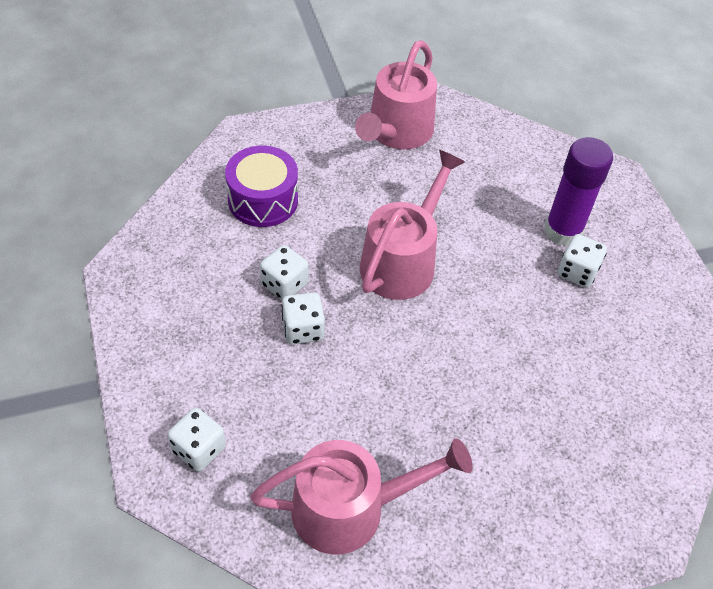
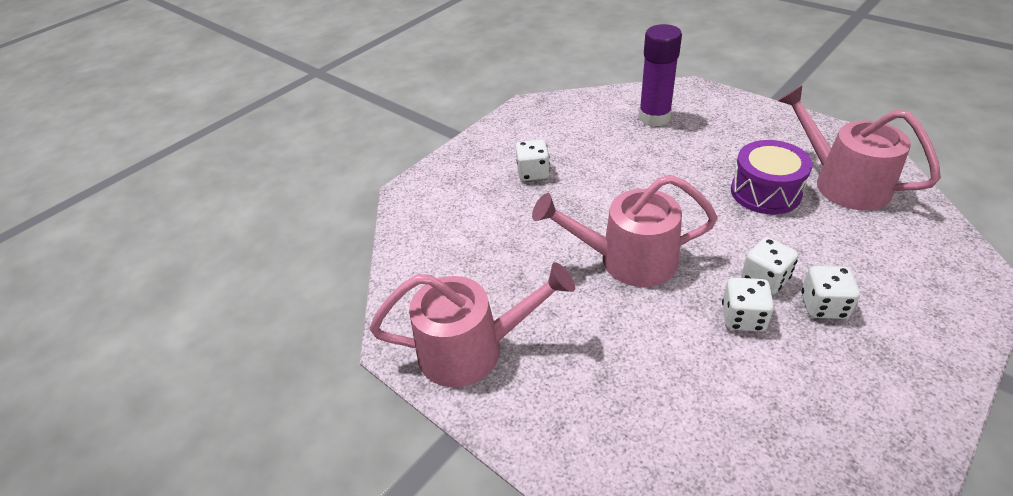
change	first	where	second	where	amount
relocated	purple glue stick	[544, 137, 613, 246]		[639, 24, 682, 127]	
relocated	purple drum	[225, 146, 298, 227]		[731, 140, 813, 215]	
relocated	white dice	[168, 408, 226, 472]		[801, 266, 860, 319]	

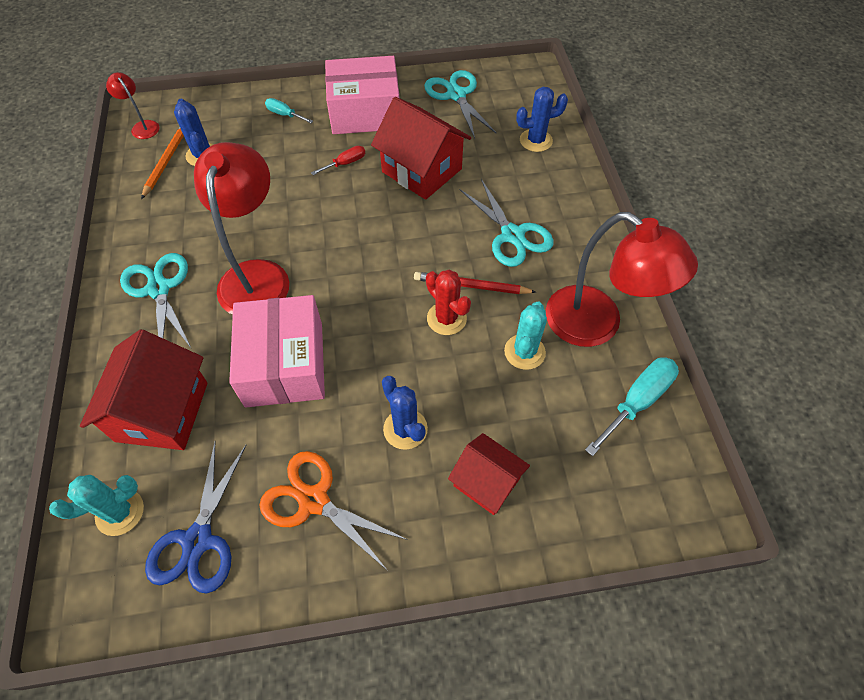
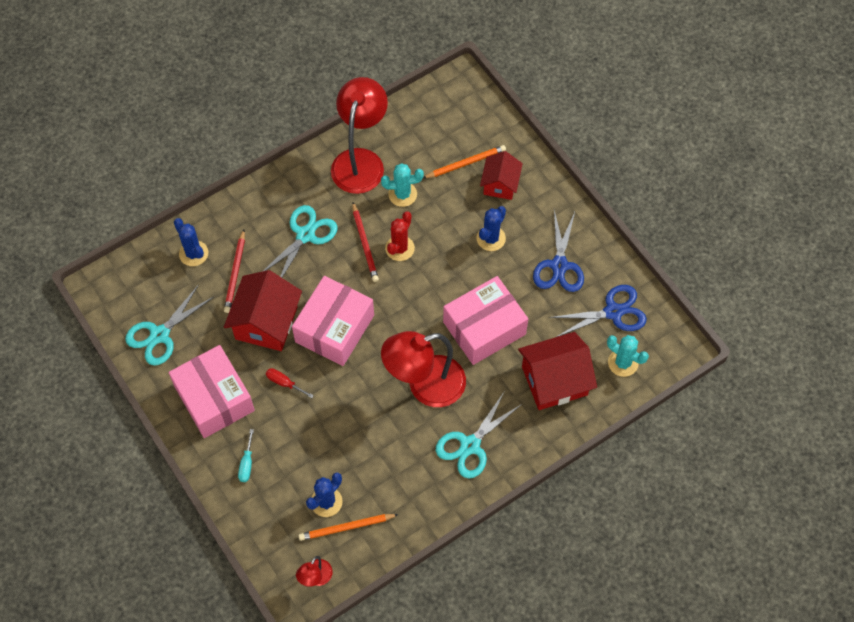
change	first	where	second	where	amount
missing	turquoise screwdriver	[585, 357, 679, 456]			
colour	orange scissors	[259, 451, 408, 571]	blue scissors	[533, 210, 584, 292]	
appeared			orange pencil	[423, 145, 506, 178]	
appeared			red pencil	[224, 229, 245, 313]	
appeared			pink box	[292, 276, 374, 366]	

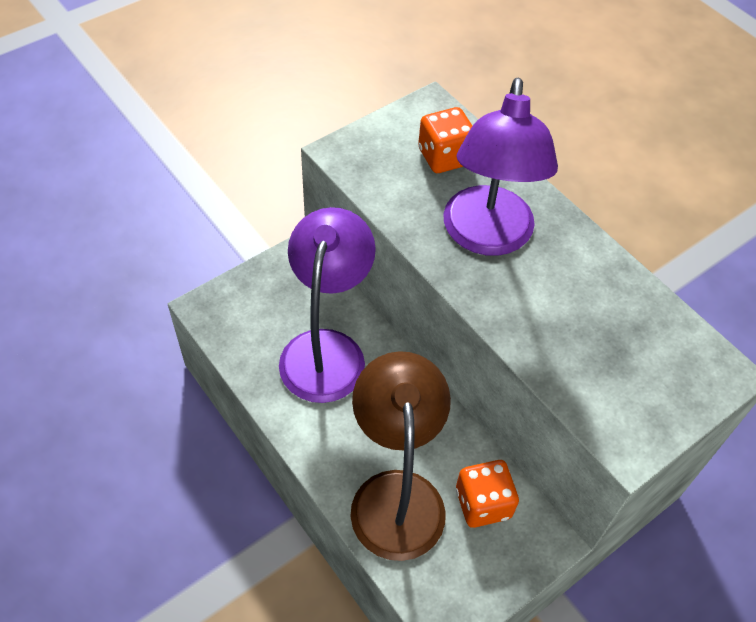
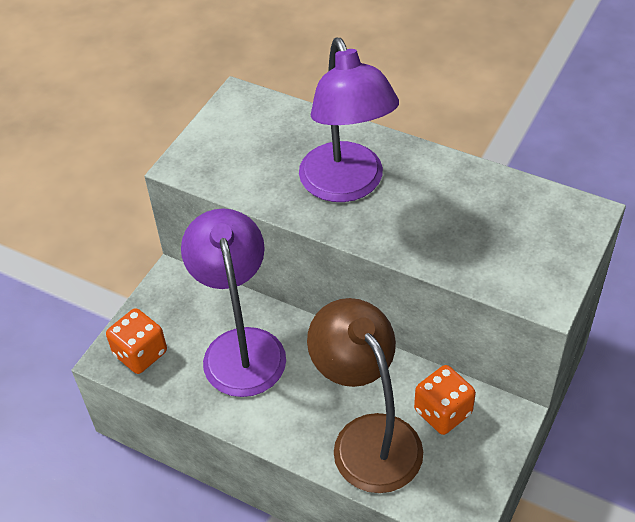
change	first	where	second	where	amount
relocated	orange dice	[418, 107, 472, 173]		[106, 308, 167, 374]	

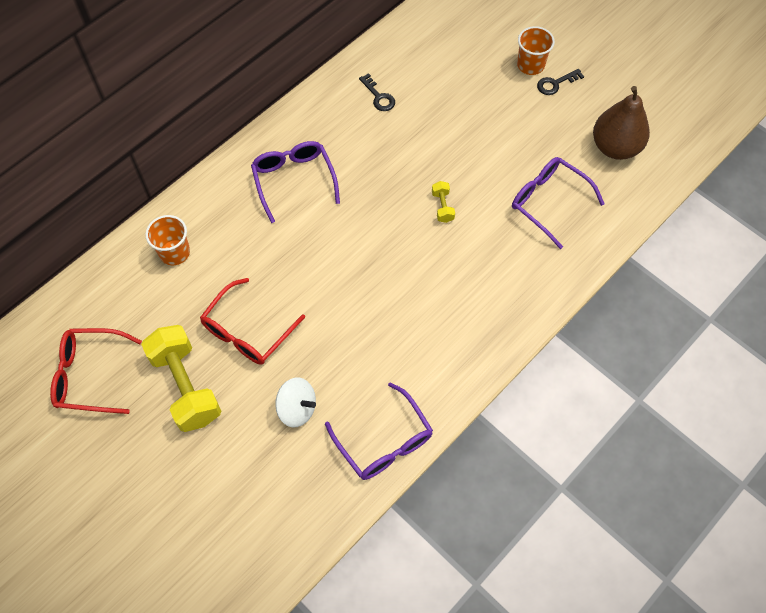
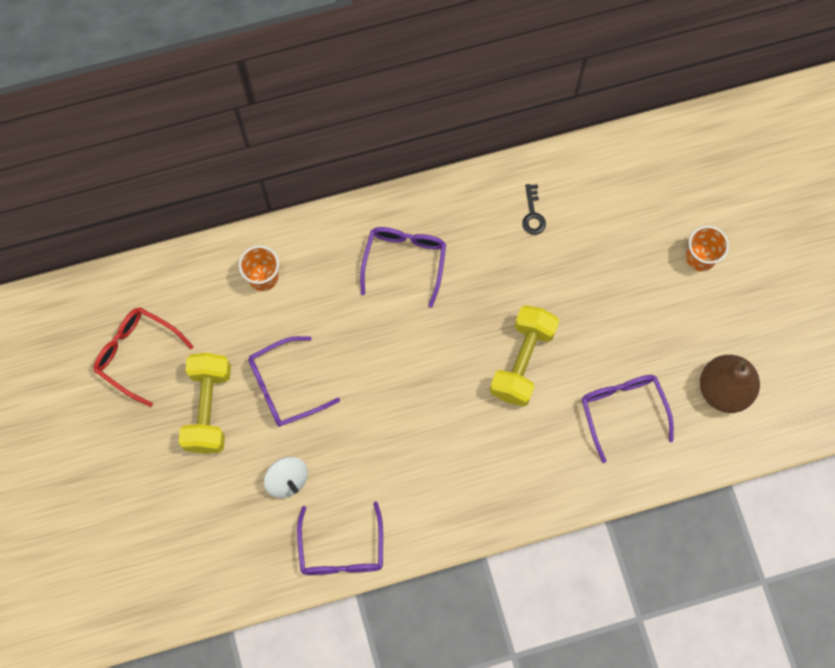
change	first	where	second	where	amount
missing	black key	[537, 69, 584, 95]			
size	yellow dumbbell	[432, 181, 455, 223]		[490, 305, 559, 407]	x2.30
colour	red glasses	[200, 278, 305, 365]	purple glasses	[248, 336, 340, 426]	

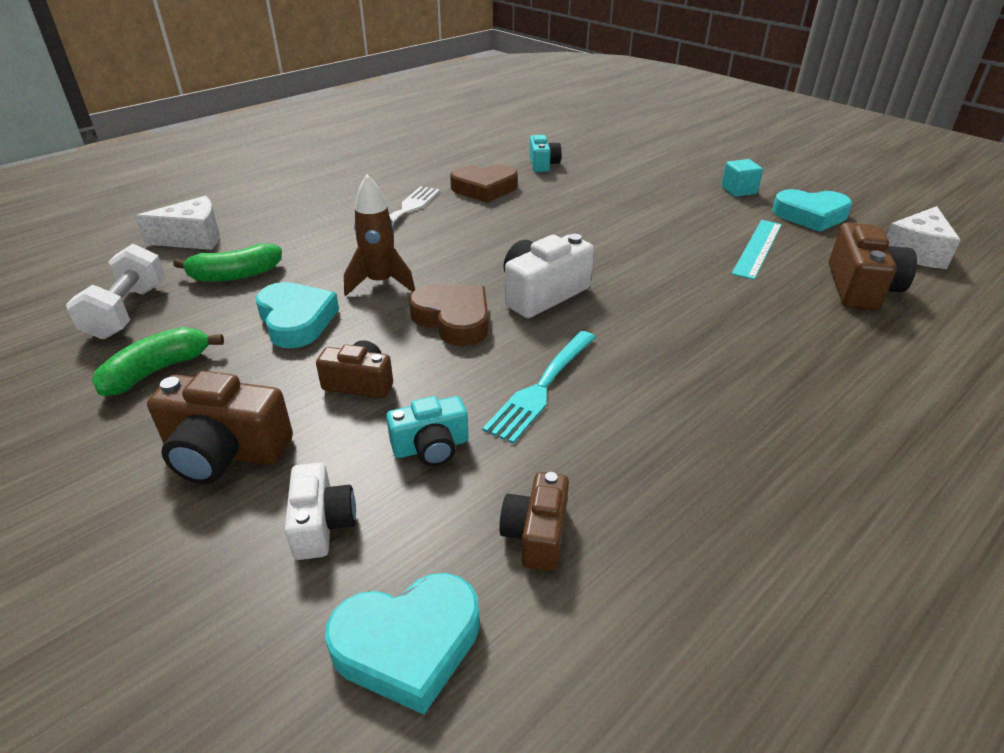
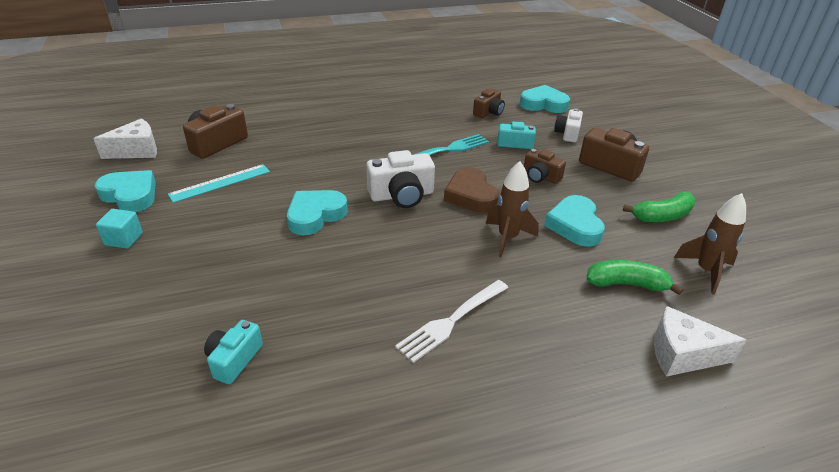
change	first	where	second	where	amount
missing	brown heart	[450, 165, 518, 203]			
exchanged	white dumbbell	[66, 244, 166, 339]	brown rocket	[674, 193, 746, 295]	
appeared			turquoise heart	[287, 190, 348, 235]	

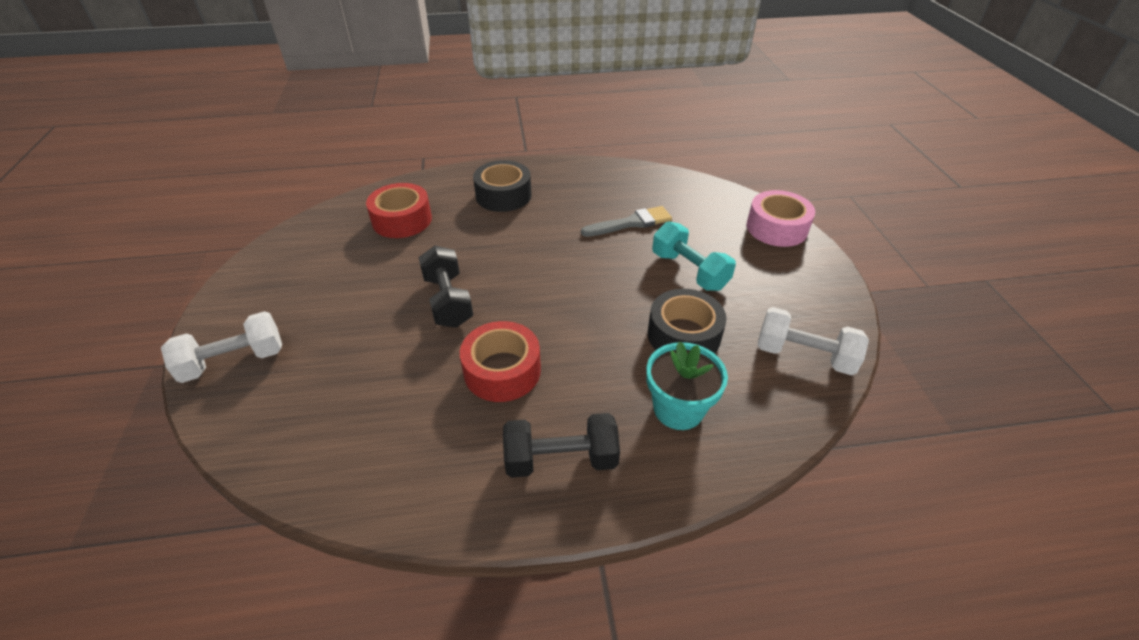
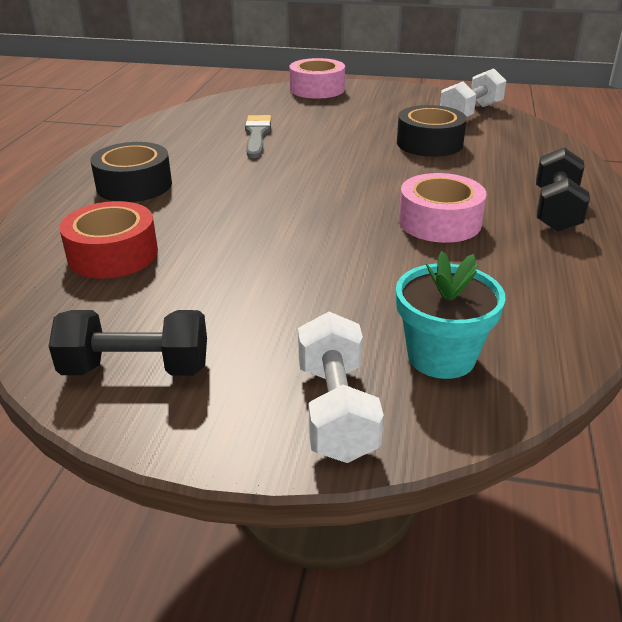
change	first	where	second	where	amount
missing	turquoise dumbbell	[652, 221, 736, 291]			
relocated	black dumbbell	[418, 245, 473, 328]		[49, 310, 207, 376]	
colour	red tape	[460, 321, 541, 402]	pink tape	[399, 173, 486, 243]	
relocated	turquoise flower pot	[646, 341, 728, 430]		[396, 251, 505, 379]	

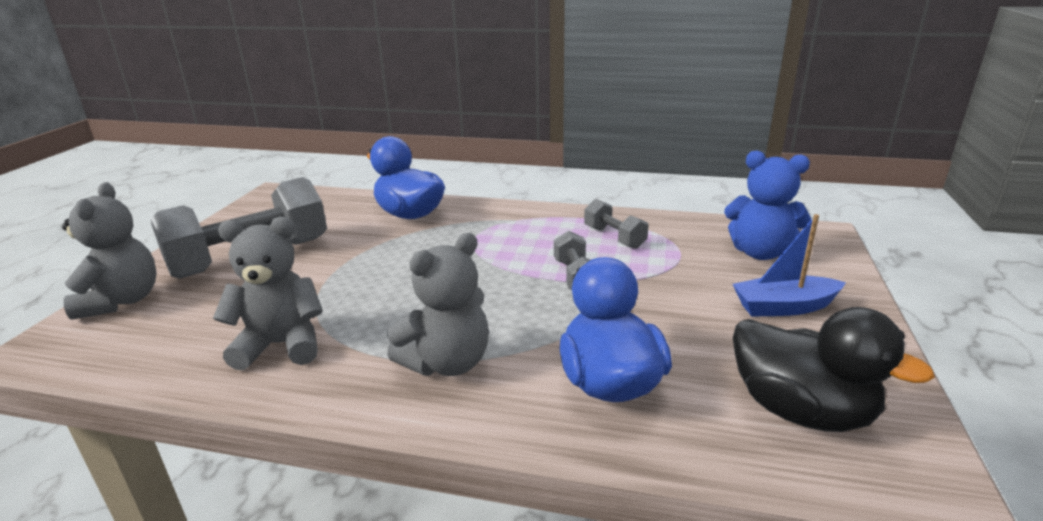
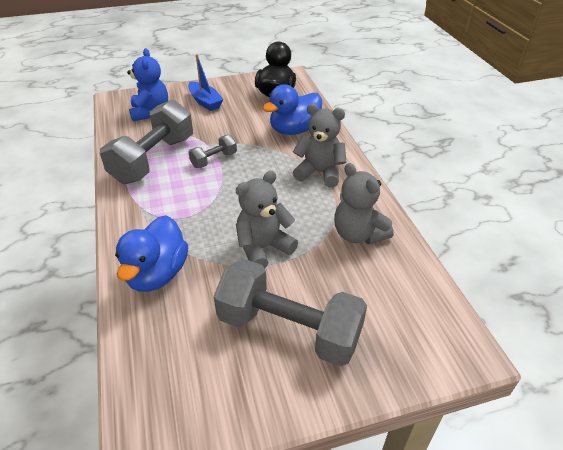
change	first	where	second	where	amount
relocated	grey teddy bear	[62, 182, 156, 320]		[236, 171, 298, 268]	
size	grey dumbbell	[584, 199, 649, 249]		[100, 99, 193, 184]	x2.10

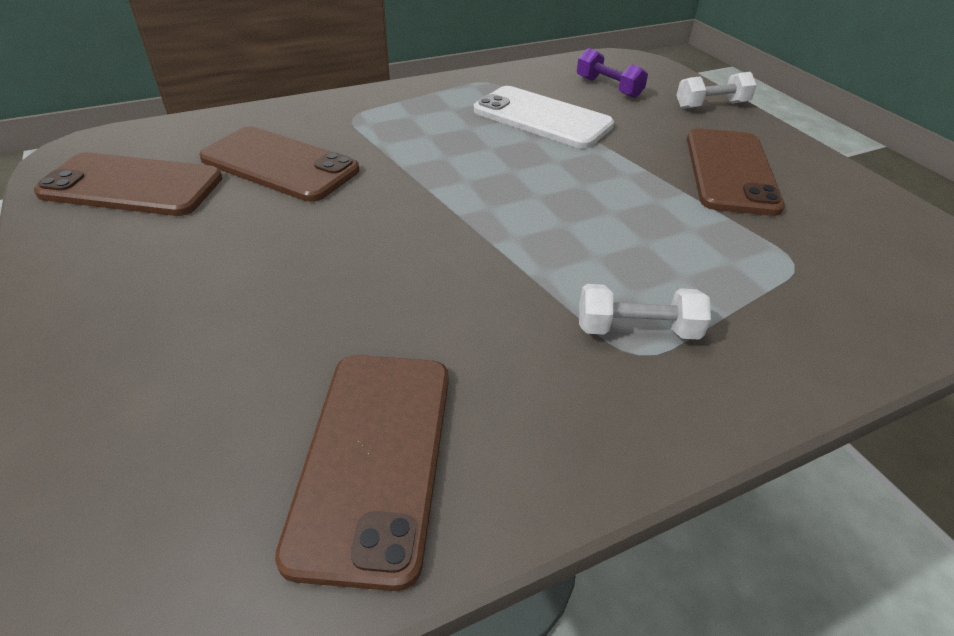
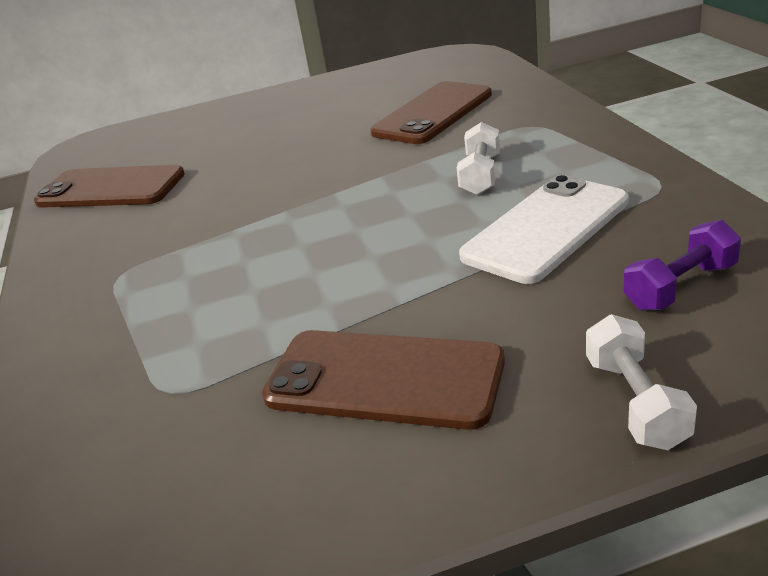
change	first	where	second	where	amount
missing	brown phone	[34, 152, 222, 216]			
relocated	white dumbbell	[579, 284, 711, 340]		[457, 122, 500, 195]	

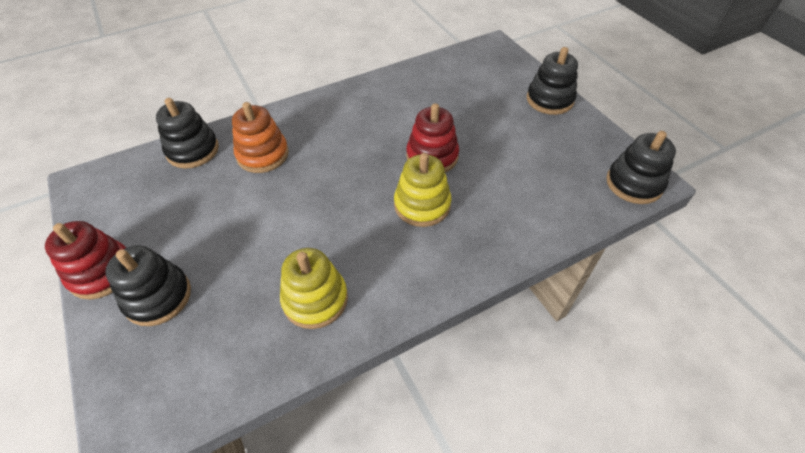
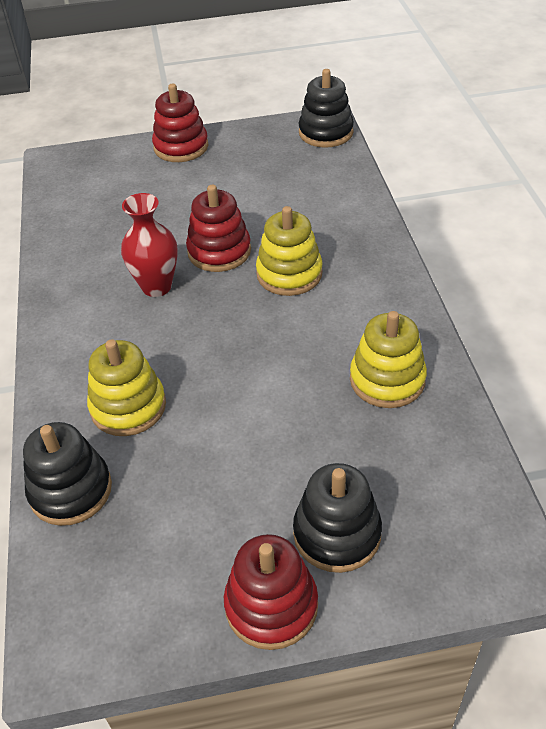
change	first	where	second	where	amount
colour	black stacking toy	[527, 47, 578, 115]	red stacking toy	[152, 84, 208, 162]	
colour	orange stacking toy	[232, 102, 289, 173]	yellow stacking toy	[87, 339, 166, 436]	
appeared			red vase	[121, 193, 178, 297]	

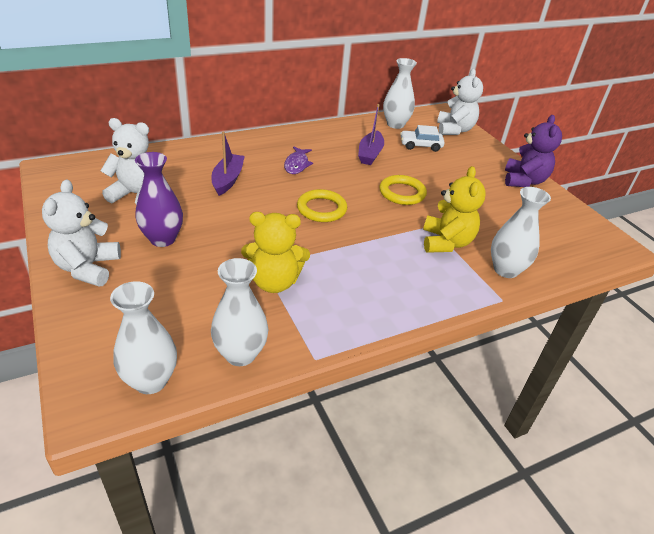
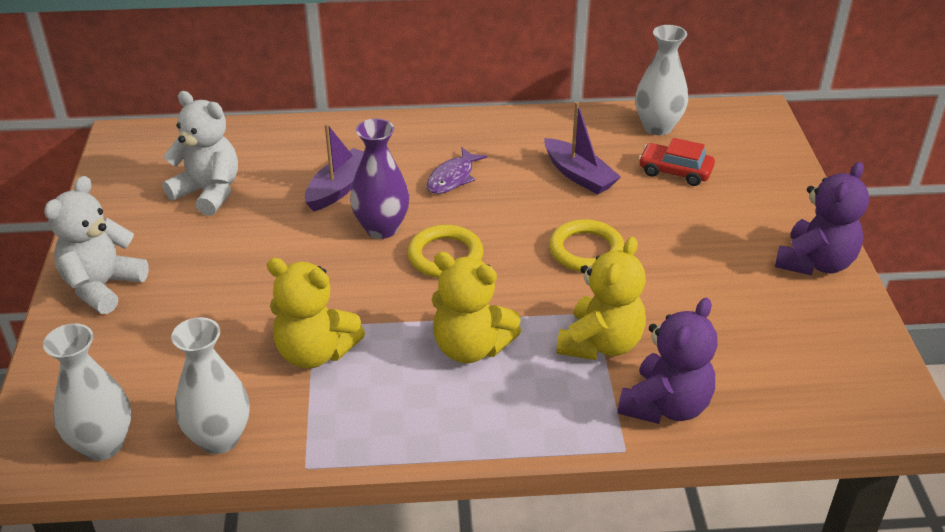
change	first	where	second	where	amount
missing	white teddy bear	[437, 69, 483, 135]			
spun	purple boat	[358, 104, 384, 165]		[544, 102, 621, 195]	75 degrees counterclockwise
colour	white car	[400, 125, 445, 152]	red car	[639, 138, 715, 186]	
relocated	purple vase	[135, 152, 183, 247]		[350, 119, 409, 239]	
exchanged	white vase	[491, 187, 551, 278]	purple teddy bear	[618, 298, 718, 424]	
appeared			yellow teddy bear	[431, 252, 521, 363]	

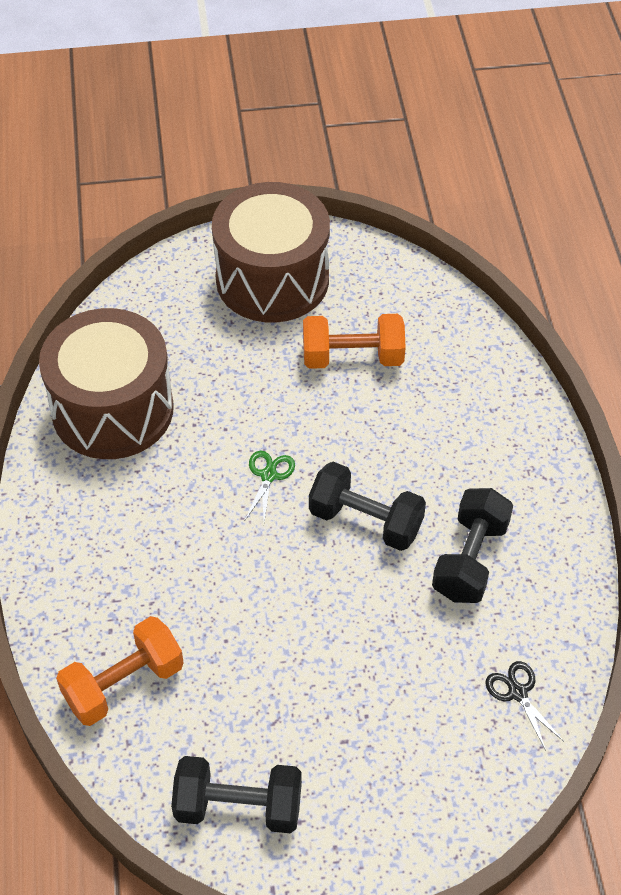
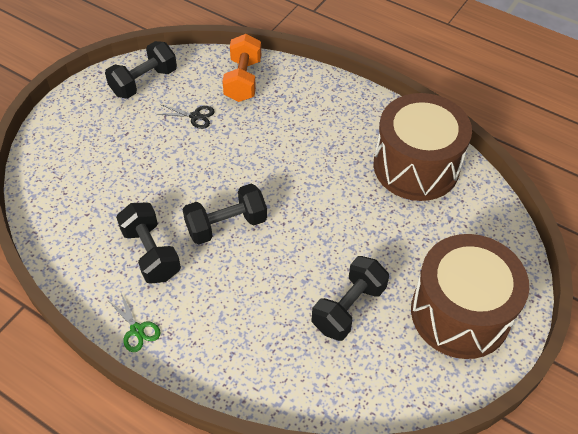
change	first	where	second	where	amount
colour	orange dumbbell	[303, 314, 406, 369]	black dumbbell	[312, 256, 389, 341]	
relocated	green scissors	[245, 451, 295, 522]		[109, 293, 161, 352]	
relocated	black scissors	[485, 661, 563, 751]		[158, 104, 215, 129]	

